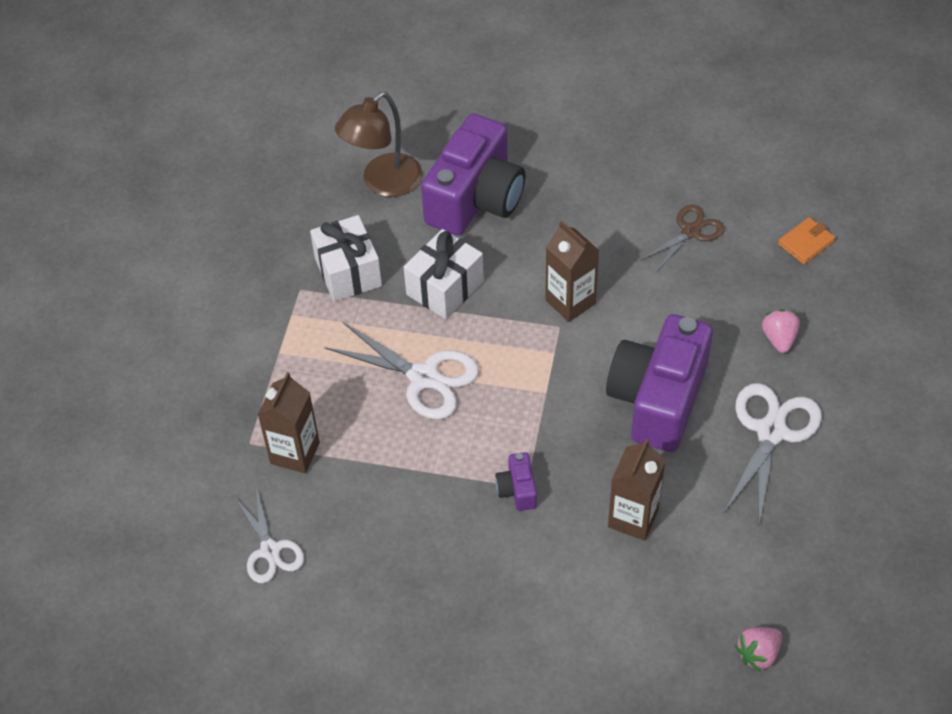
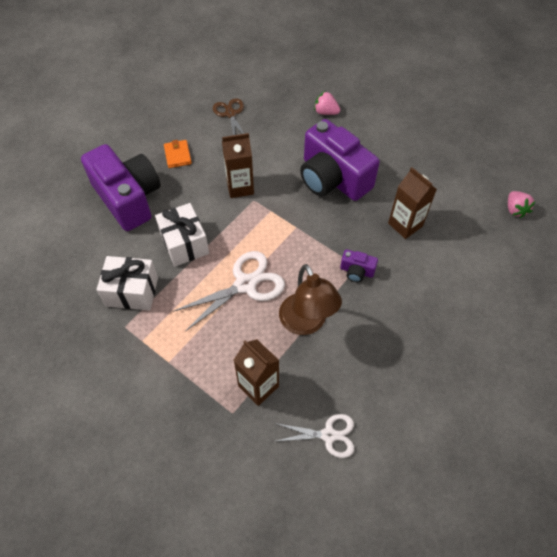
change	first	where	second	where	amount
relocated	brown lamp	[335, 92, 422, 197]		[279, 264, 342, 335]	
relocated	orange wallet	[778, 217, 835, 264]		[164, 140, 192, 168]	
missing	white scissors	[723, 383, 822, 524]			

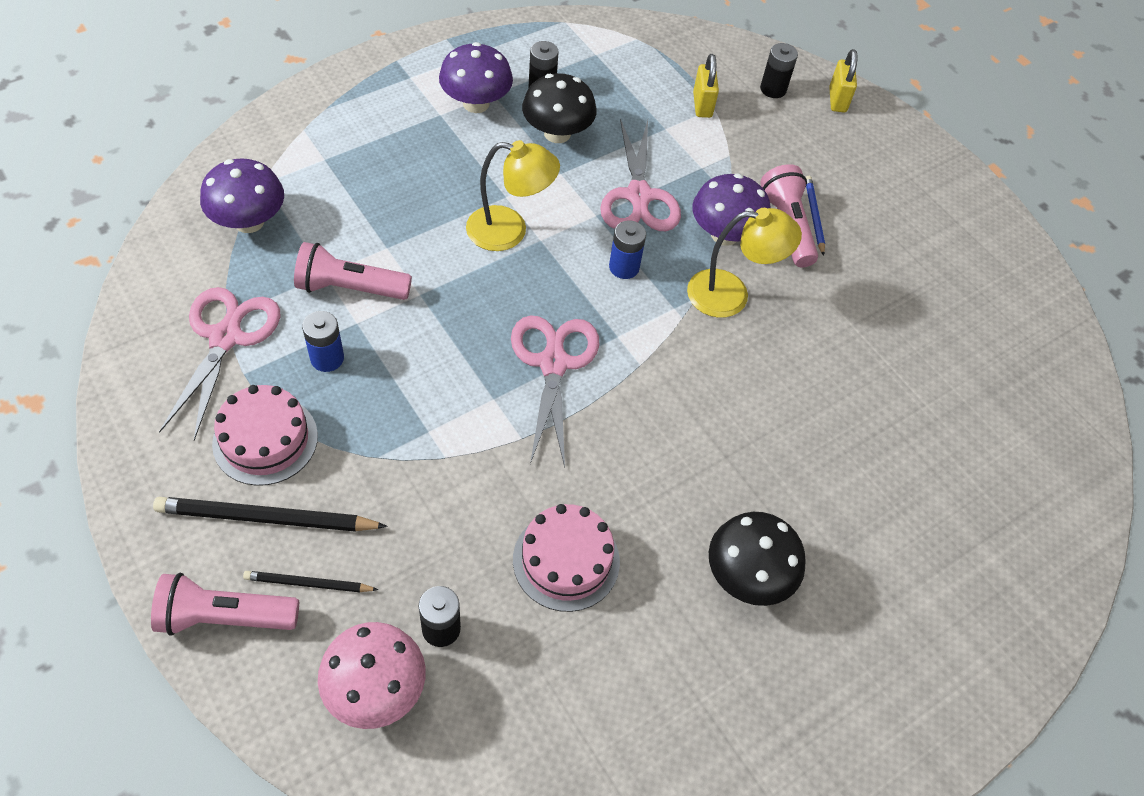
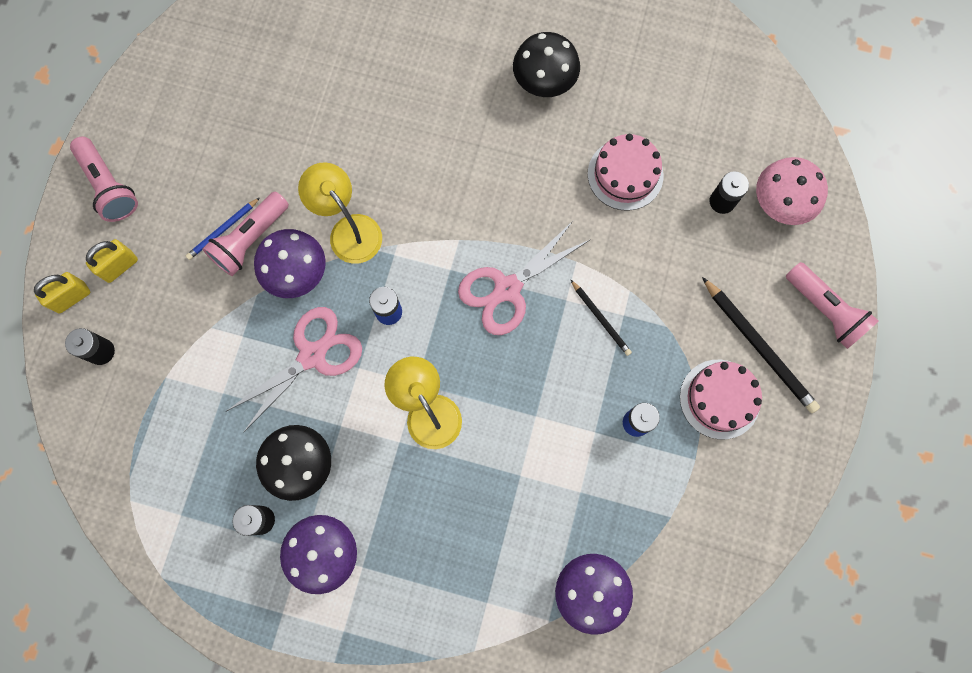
change	first	where	second	where	amount
relocated	yellow padlock	[693, 54, 719, 118]		[86, 239, 138, 283]	
relocated	pink flashlight	[294, 242, 412, 300]		[70, 137, 138, 222]	
missing	pink scissors	[159, 287, 280, 441]			
relocated	black pencil	[243, 571, 378, 592]		[571, 280, 632, 356]	

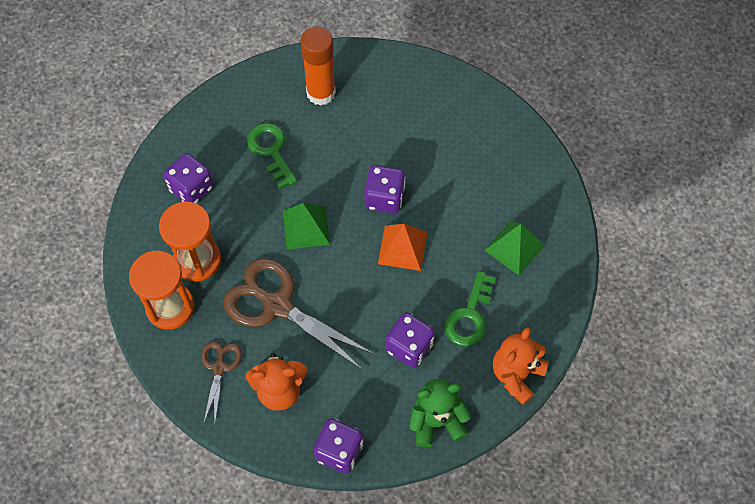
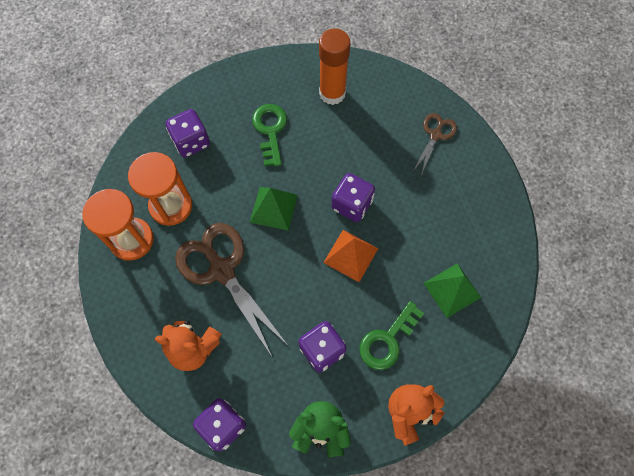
change	first	where	second	where	amount
relocated	brown scissors	[201, 341, 242, 425]		[412, 113, 457, 175]	

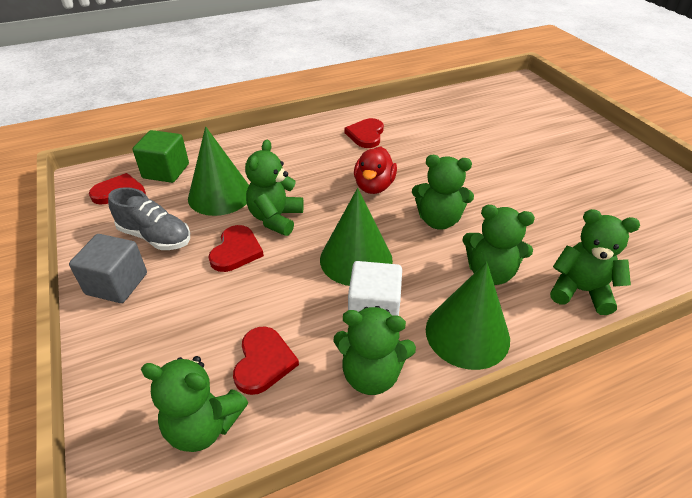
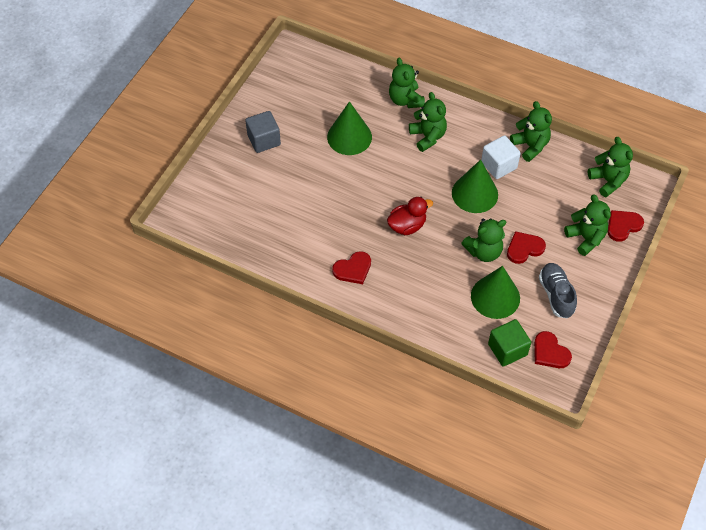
change	first	where	second	where	amount
relocated	green teddy bear	[412, 155, 474, 230]		[564, 194, 611, 256]	
relocated	grey cube	[69, 234, 147, 303]		[245, 111, 281, 153]	
relocated	green cone	[426, 262, 510, 370]		[327, 101, 372, 155]	
relocated	red heart	[233, 327, 299, 395]		[608, 210, 644, 242]	

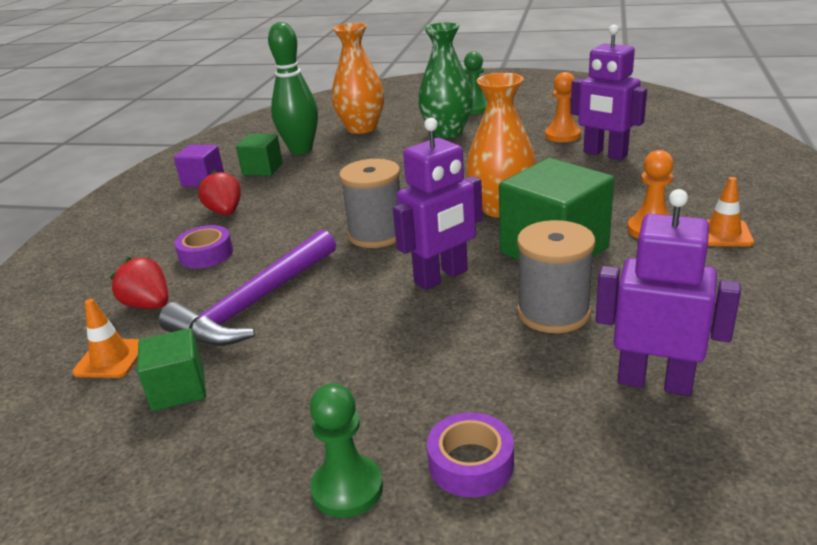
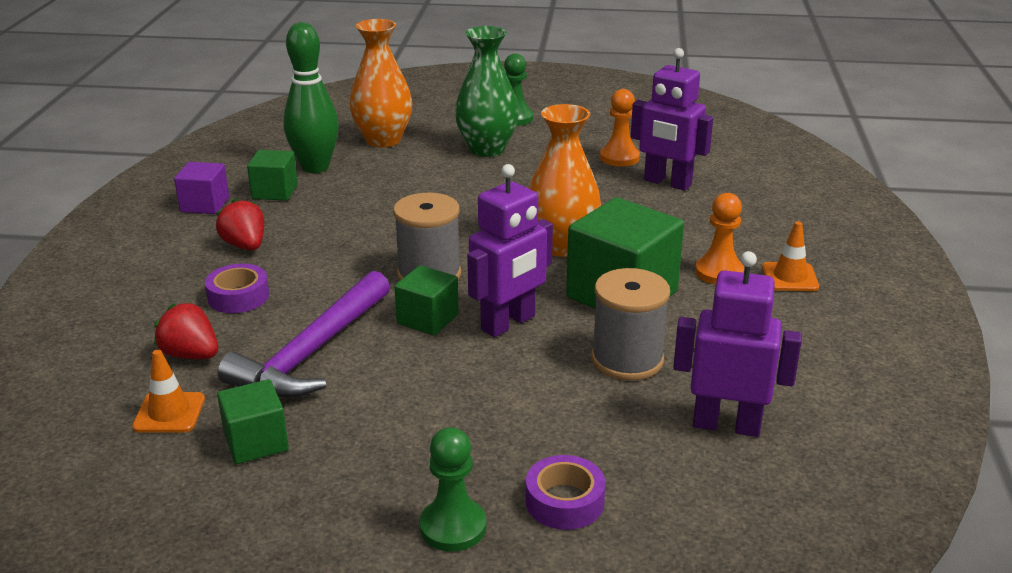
change	first	where	second	where	amount
appeared			green cube	[394, 265, 459, 335]	

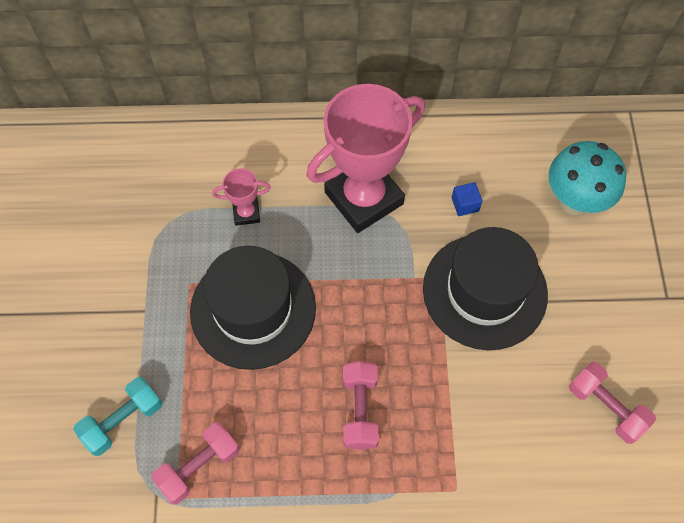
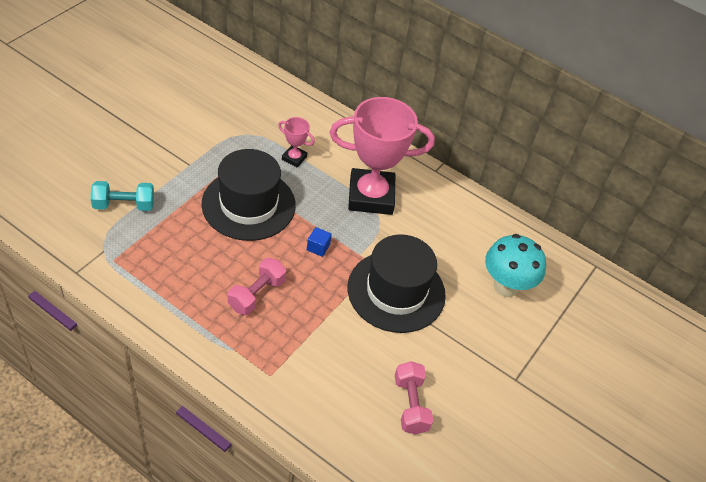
change	first	where	second	where	amount
relocated	blue cube	[452, 182, 482, 216]		[307, 227, 332, 257]	
missing	pink dumbbell	[151, 422, 240, 504]			

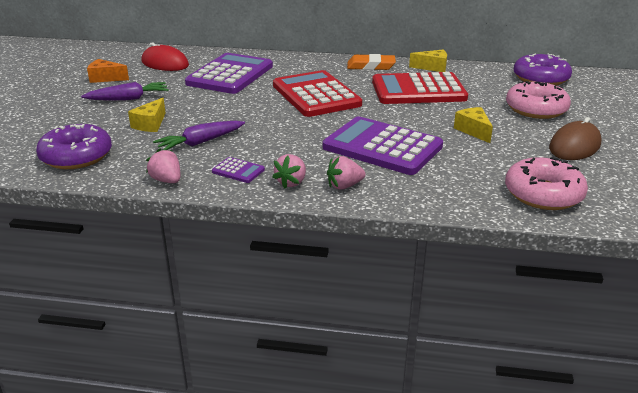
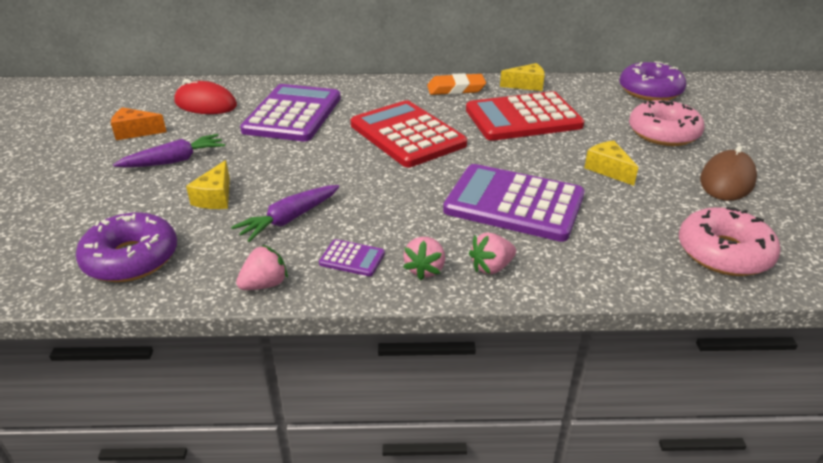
change	first	where	second	where	amount
spun	pink strawberry	[146, 148, 180, 183]		[236, 245, 288, 290]	105 degrees clockwise

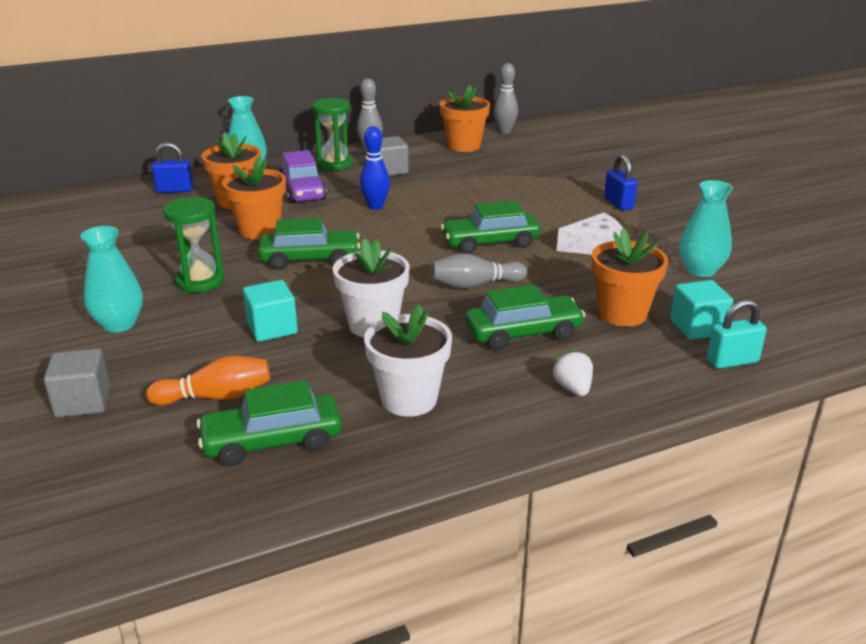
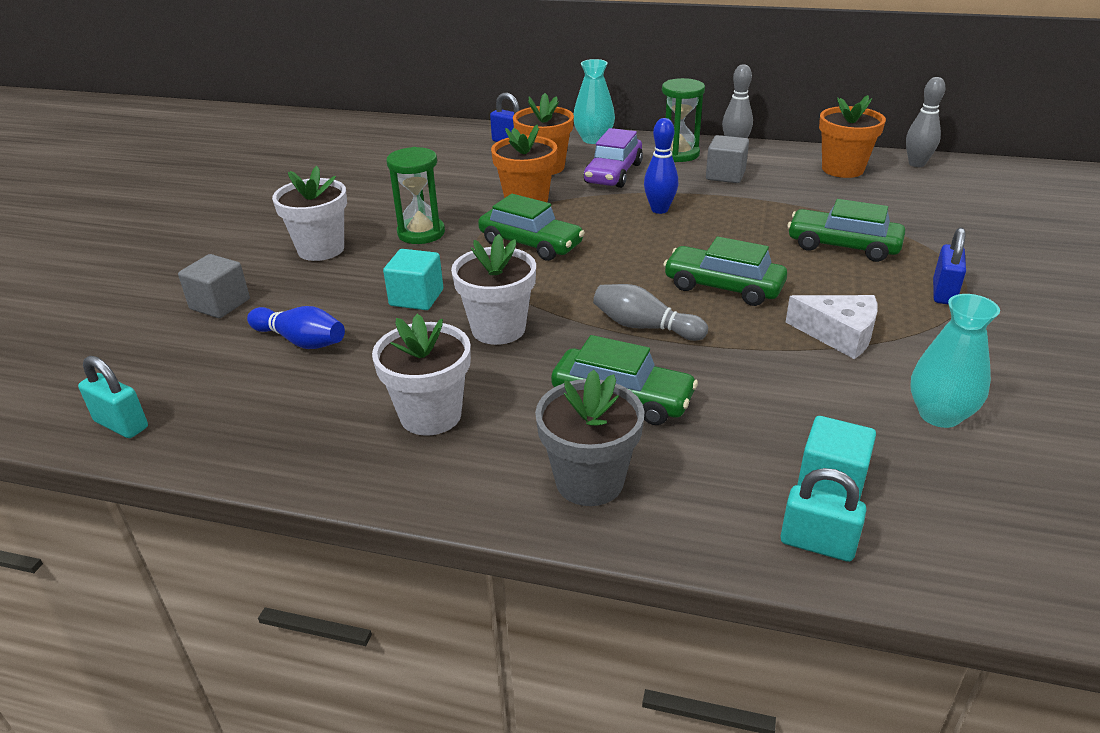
change	first	where	second	where	amount
exchanged	turquoise vase	[80, 226, 143, 333]	white flower pot	[272, 166, 347, 261]	
missing	orange flower pot	[592, 228, 668, 327]			
exchanged	white strawberry	[552, 350, 593, 396]	grey flower pot	[535, 370, 644, 506]	
colour	orange bowling pin	[146, 356, 270, 406]	blue bowling pin	[247, 306, 345, 349]	
relocated	green car	[196, 380, 342, 466]		[788, 199, 905, 262]	
appeared			turquoise padlock	[78, 356, 148, 438]	

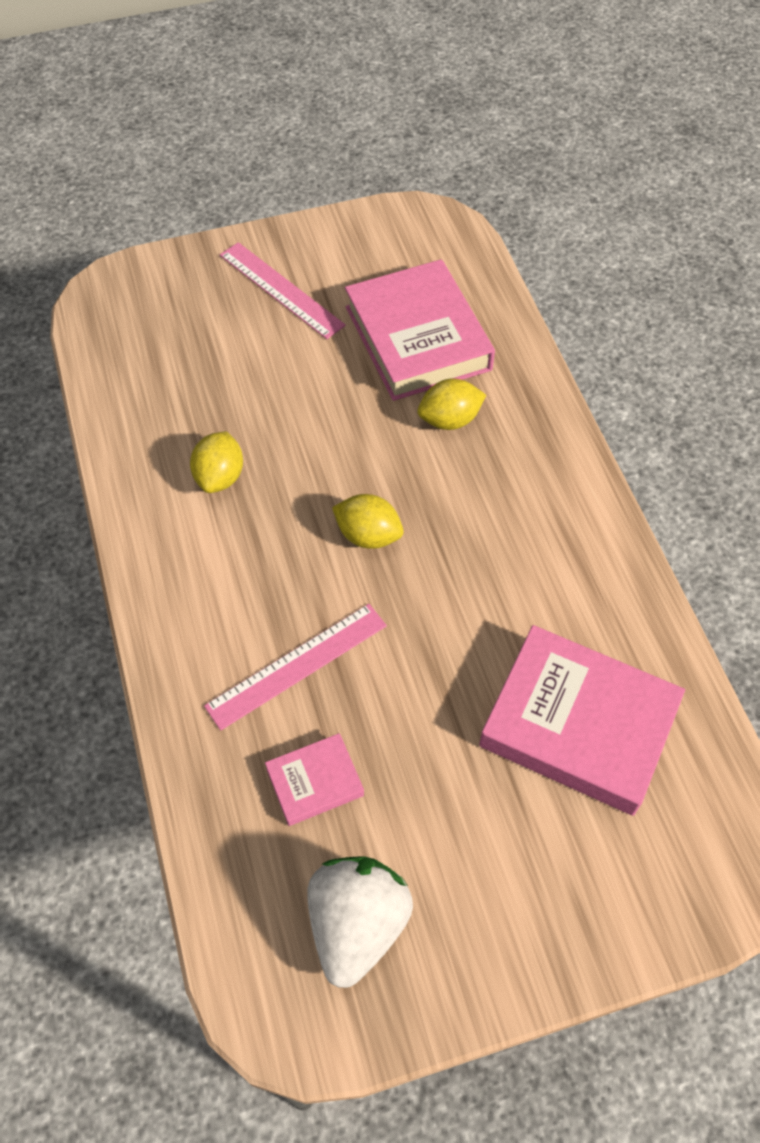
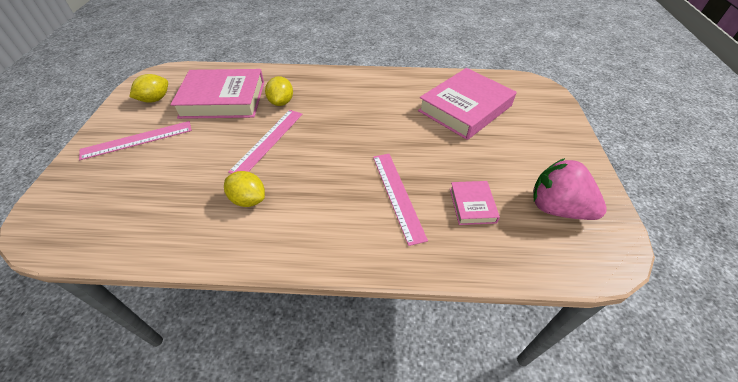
change	first	where	second	where	amount
relocated	yellow lemon	[332, 494, 404, 549]		[129, 74, 168, 103]	
colour	white strawberry	[307, 857, 413, 988]	pink strawberry	[533, 158, 607, 220]	
appeared			pink ruler	[228, 110, 302, 174]	

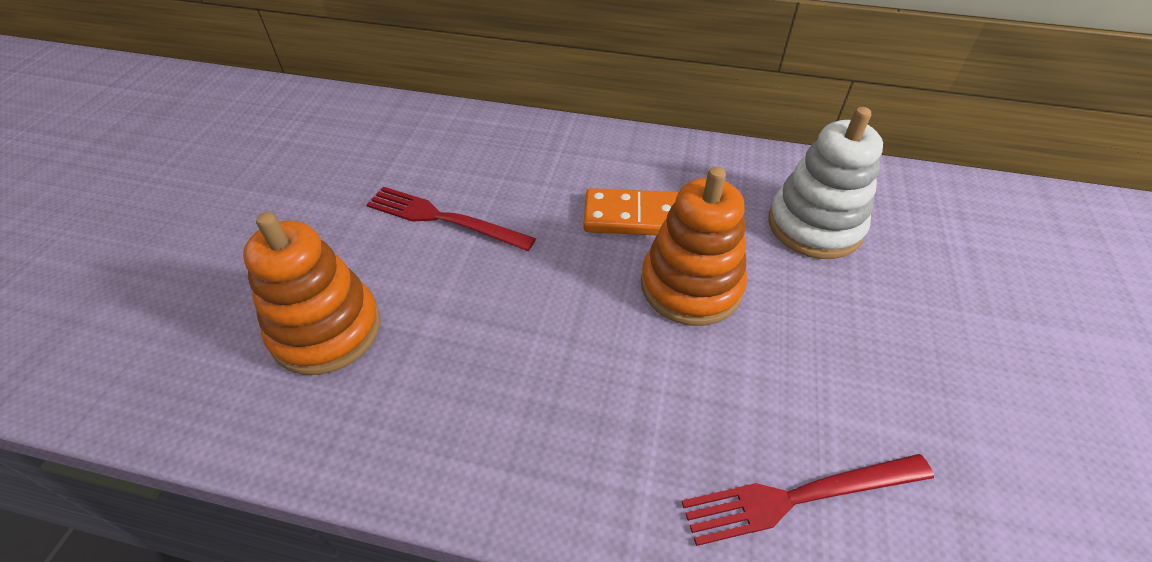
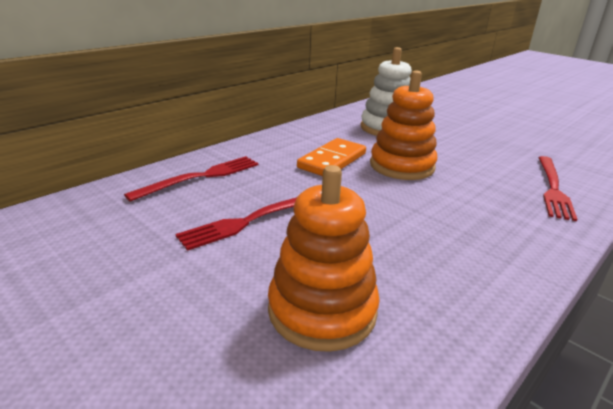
change	first	where	second	where	amount
appeared			red fork	[124, 156, 259, 202]	

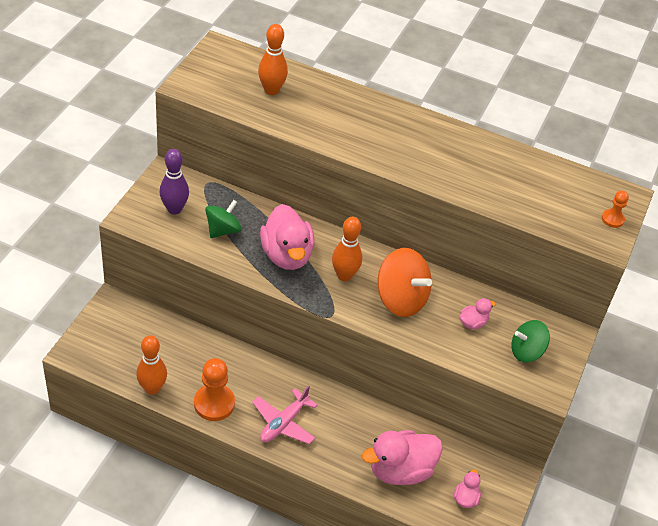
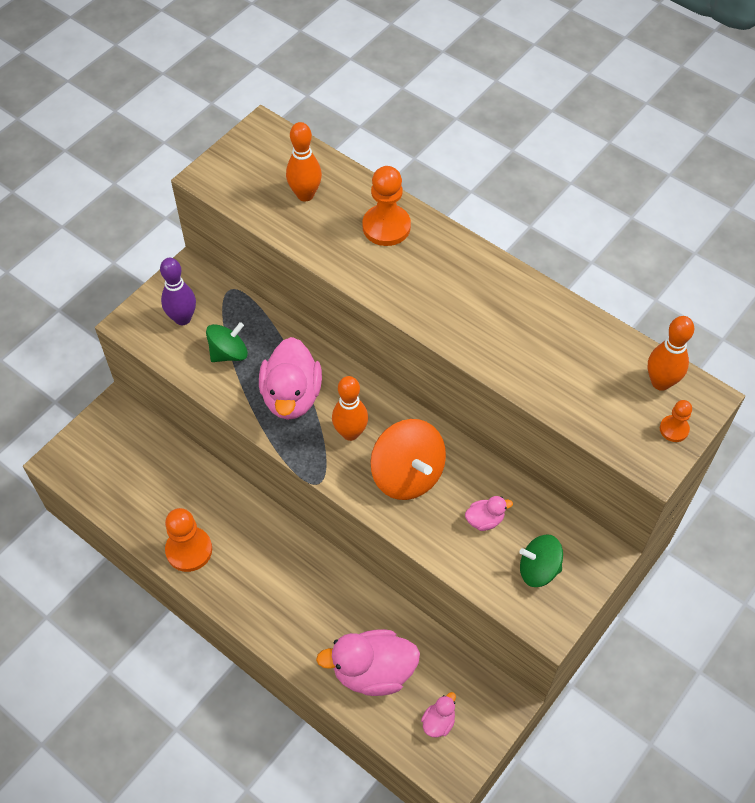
change	first	where	second	where	amount
relocated	orange bowling pin	[136, 335, 167, 395]		[648, 316, 694, 391]	
missing	pink plane	[252, 385, 318, 444]			
appeared			orange pawn	[362, 166, 411, 246]	

